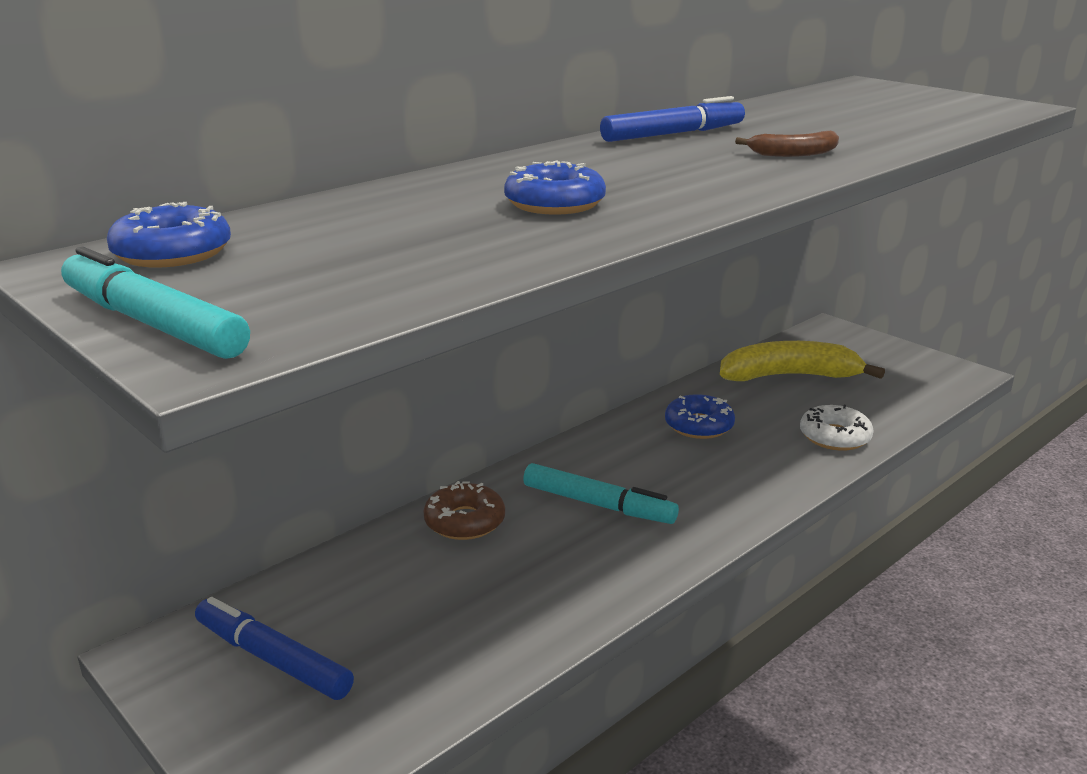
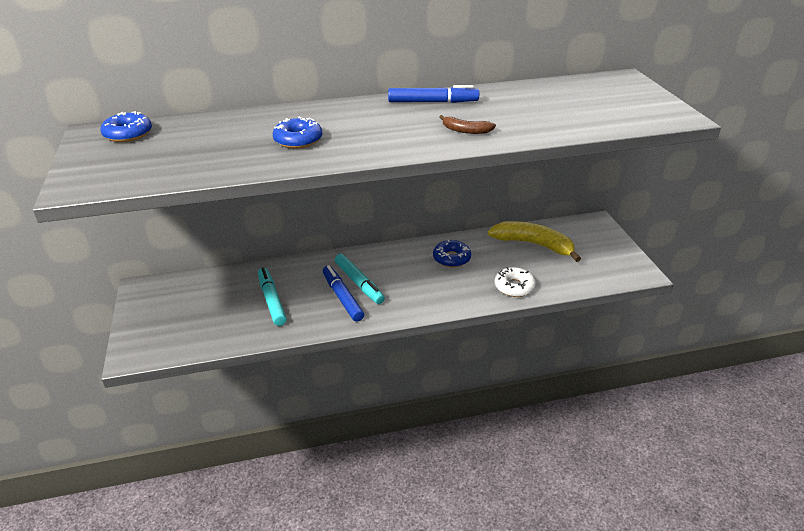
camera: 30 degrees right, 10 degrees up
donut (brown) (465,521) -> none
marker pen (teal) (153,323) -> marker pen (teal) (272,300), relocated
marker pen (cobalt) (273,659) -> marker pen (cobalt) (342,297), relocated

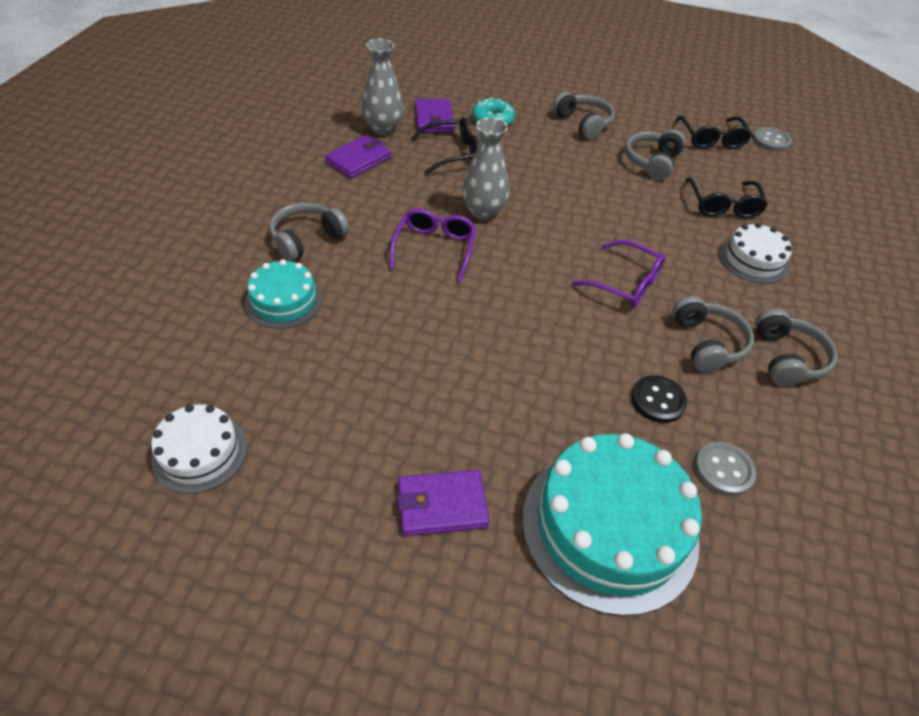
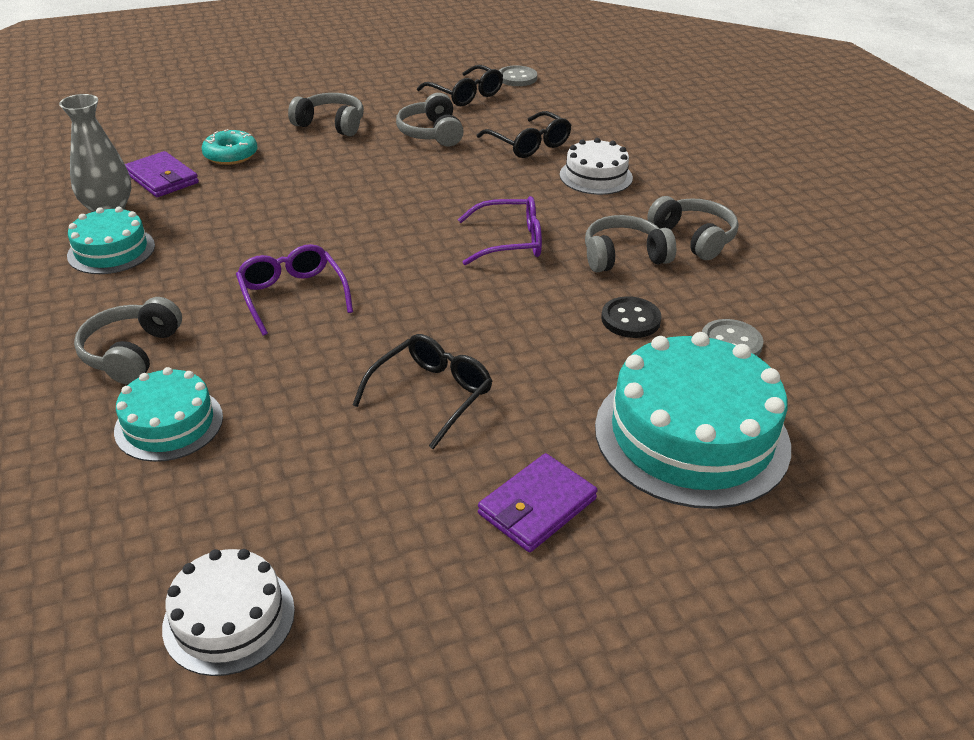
camera: 35 degrees left, 10 degrees down
vase (gray) (483,211) -> none
spectacles (jet-black) (453,153) -> spectacles (jet-black) (431,395), relocated
wallet (violet) (359,159) -> cake (teal) (111,250)
over-ear headphones (gray) (706,343) -> over-ear headphones (gray) (624,257), 60 degrees counterclockwise

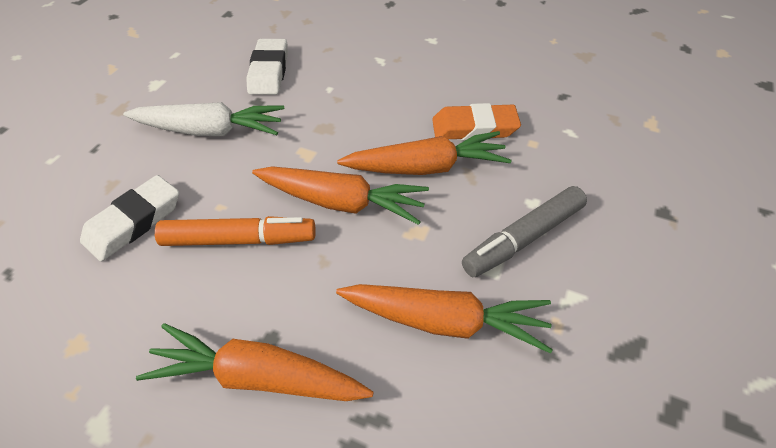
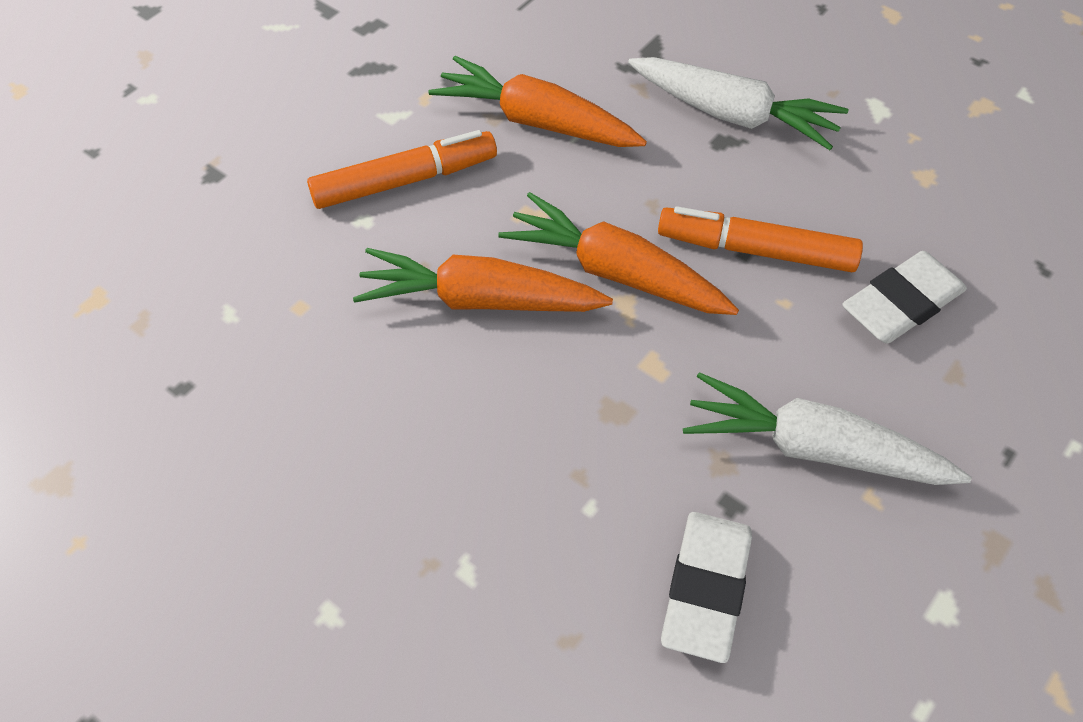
camera: 165 degrees left, 5 degrees up
eraser (orange-coloured) (474,128) -> none
root vegetable (orange-coloured) (258,376) -> root vegetable (snow-white) (732,115)
marker pen (gray) (523,238) -> marker pen (orange-coloured) (405,180)

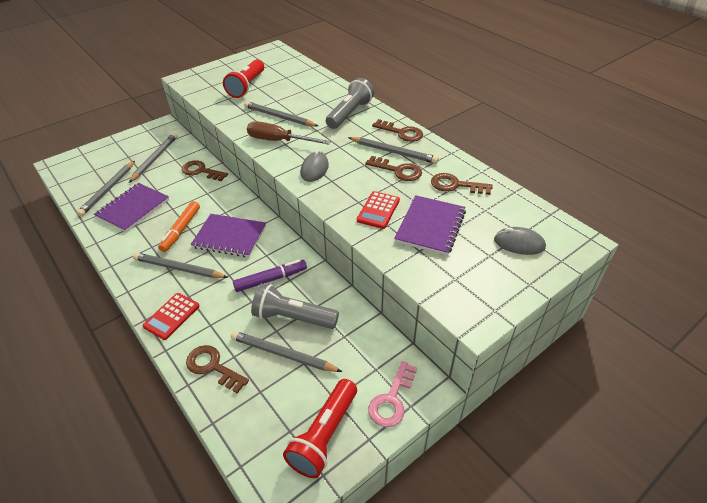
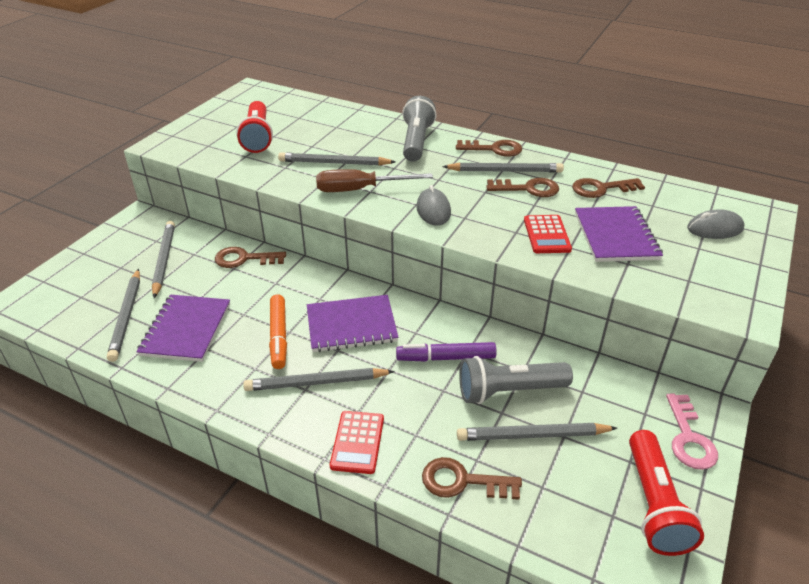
camera: 25 degrees left, 5 degrees down
marker pen (violet) (271,279) -> marker pen (violet) (446,358), 135 degrees counterclockwise

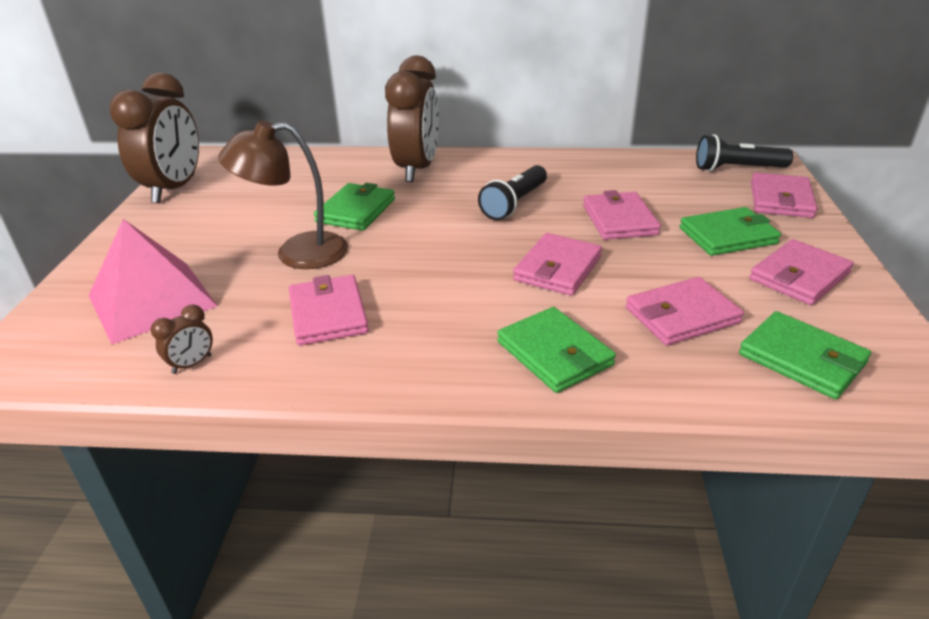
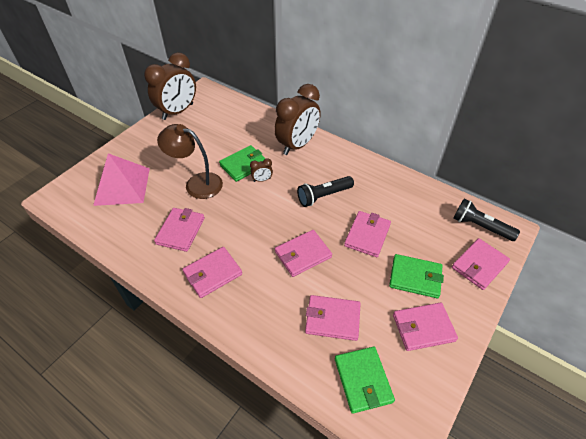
camera: 30 degrees right, 15 degrees up
wallet (leaf-green) (554,353) -> none
none -> wallet (rosy) (213,273)
bedside clock (brown) (192,364) -> bedside clock (brown) (262,180), relocated

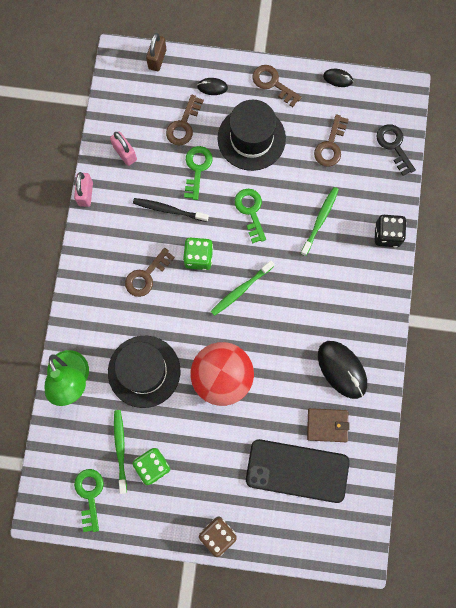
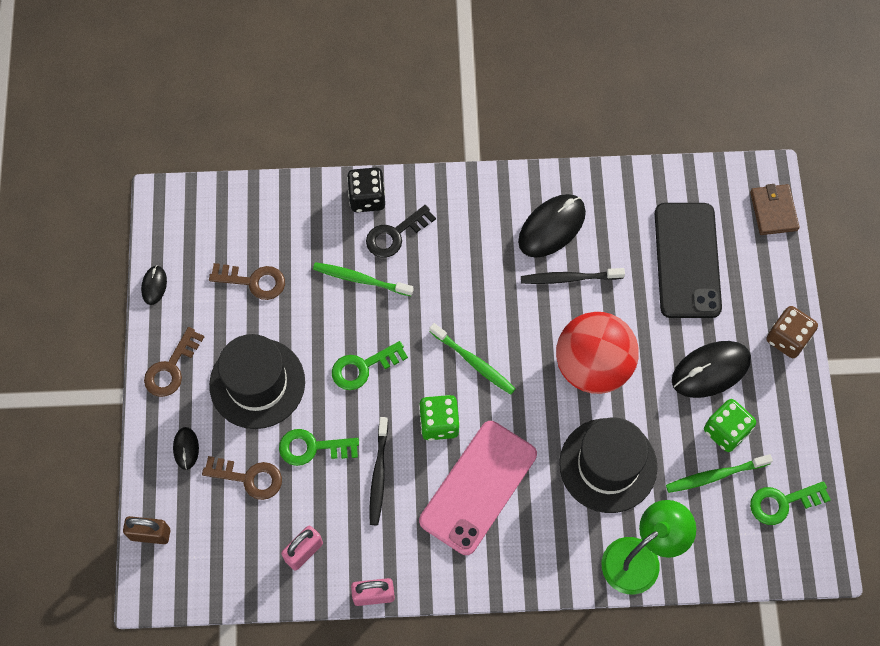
camera: 100 degrees left, 10 degrees down
none -> toothbrush (jet-black) (569,278)
none -> PC mouse (jet-black) (710,370)
wallet (brown) (327,425) -> wallet (brown) (773,211), relocated
door key (jet-black) (394,146) -> door key (jet-black) (395,235), relocated
door key (brown) (146,276) -> phone (rosy) (478,487)

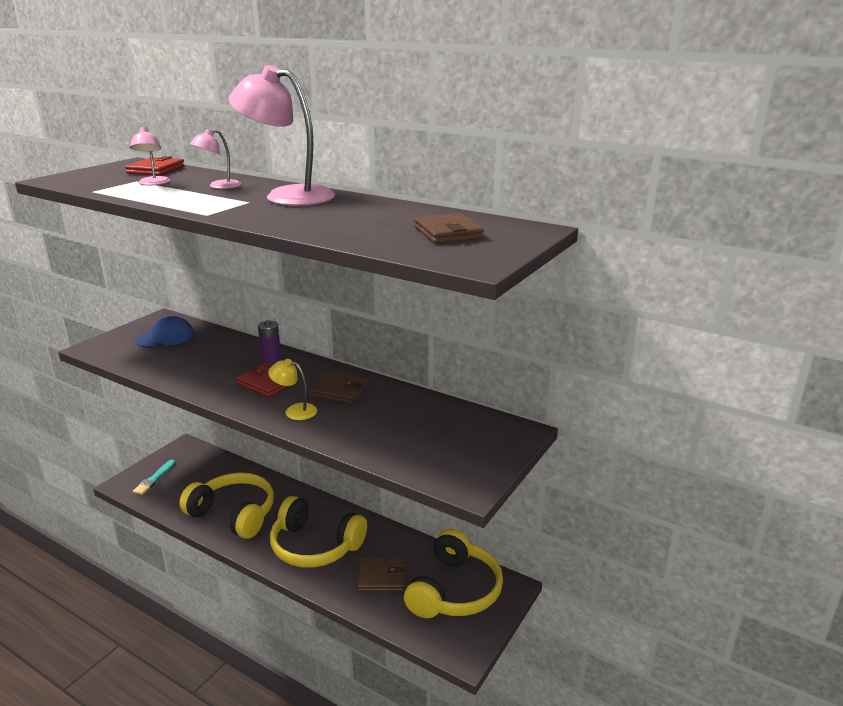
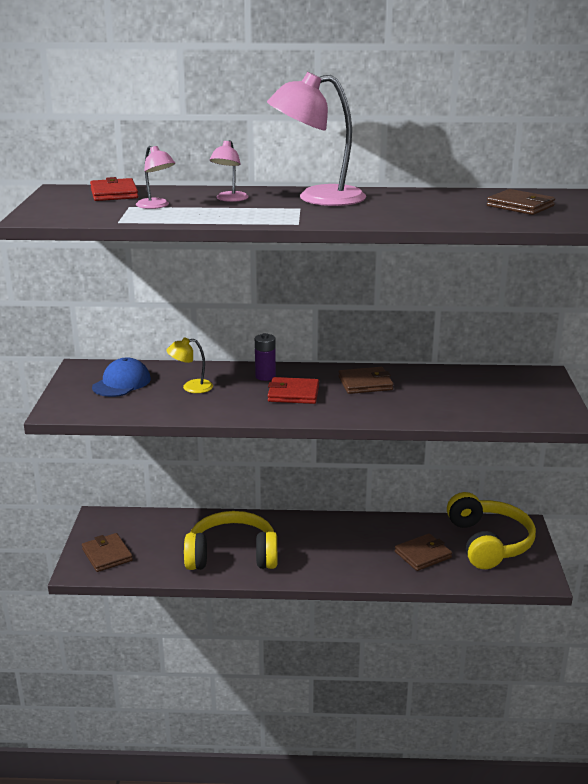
camera: 30 degrees left, 0 degrees up
over-ear headphones (bright yellow) (315,546) -> none
lamp (bright yellow) (295,410) -> lamp (bright yellow) (191,387), relocated
paintbrush (teal) (154,479) -> wallet (brown) (107,555)

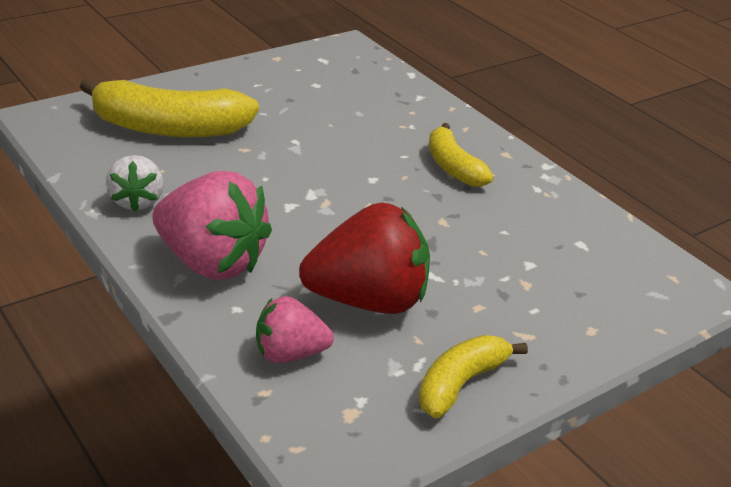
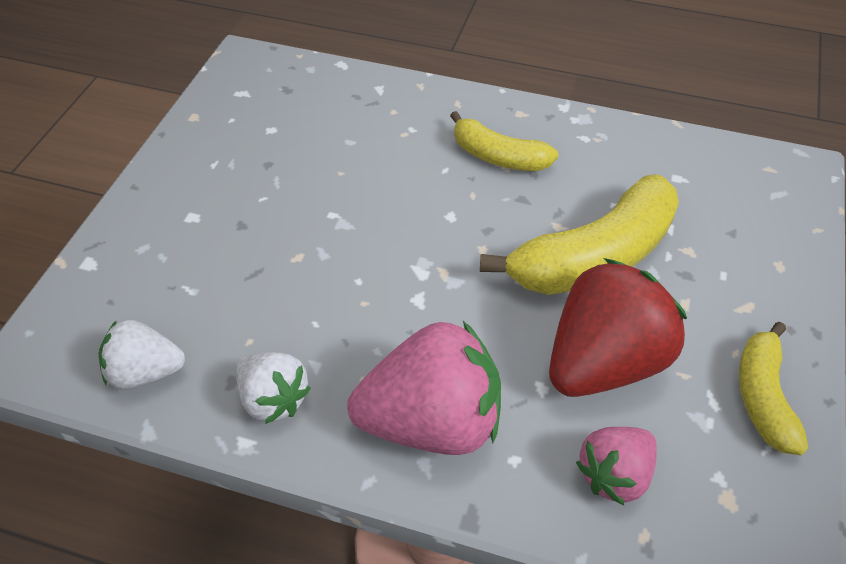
camera: 35 degrees left, 15 degrees up
none -> berry (snow-white) (145,372)
banana fruit (bright yellow) (169,128) -> banana fruit (bright yellow) (594,257), relocated

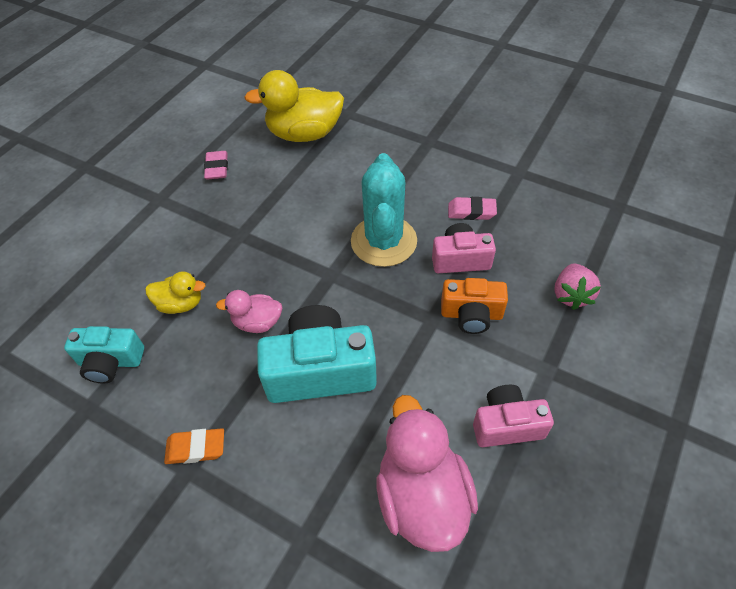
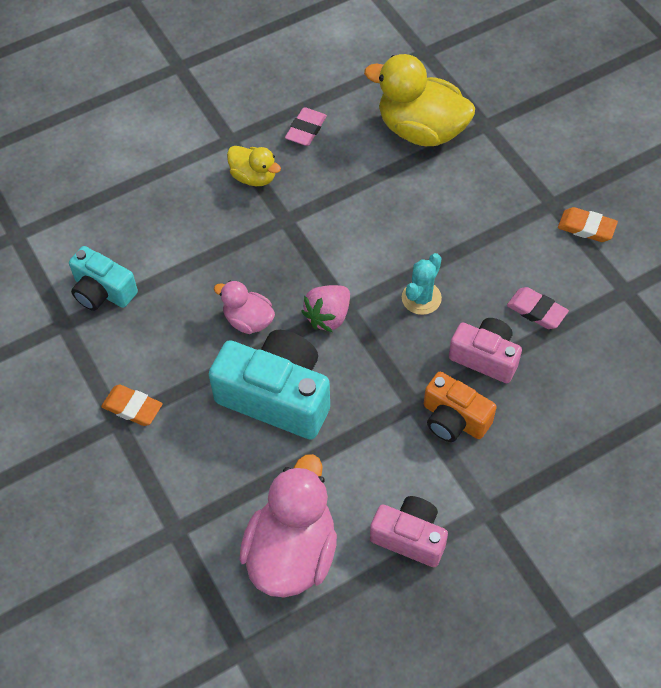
camera: 30 degrees right, 5 degrees up
none -> eraser (orange-coloured) (586,227)
duck (bright yellow) (180,304) -> duck (bright yellow) (254,177), relocated
berry (rosy) (571,295) -> berry (rosy) (328,316), relocated
cactus (teal) (384,241) -> cactus (teal) (421,298), x0.52

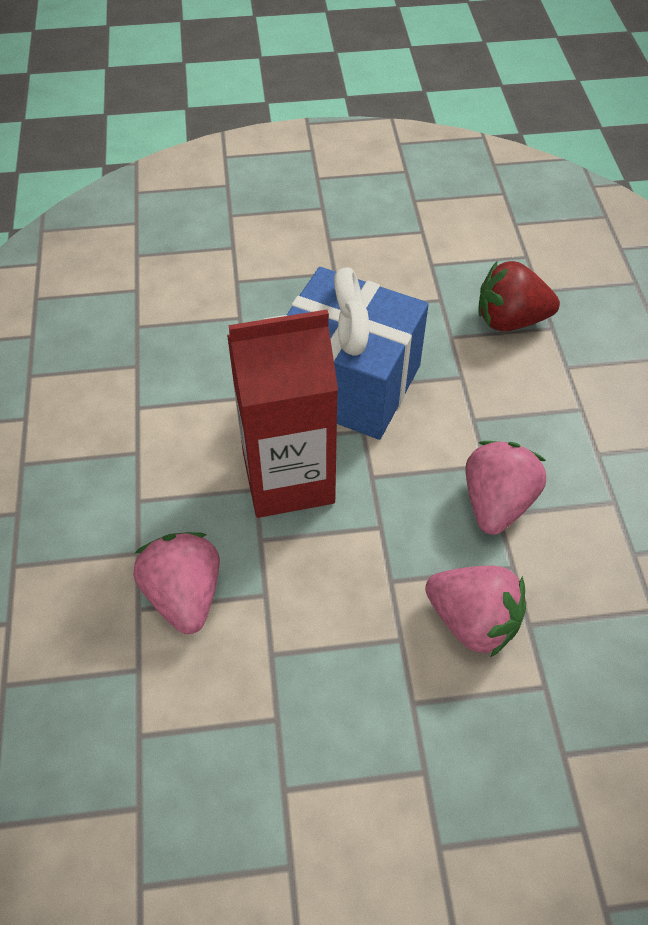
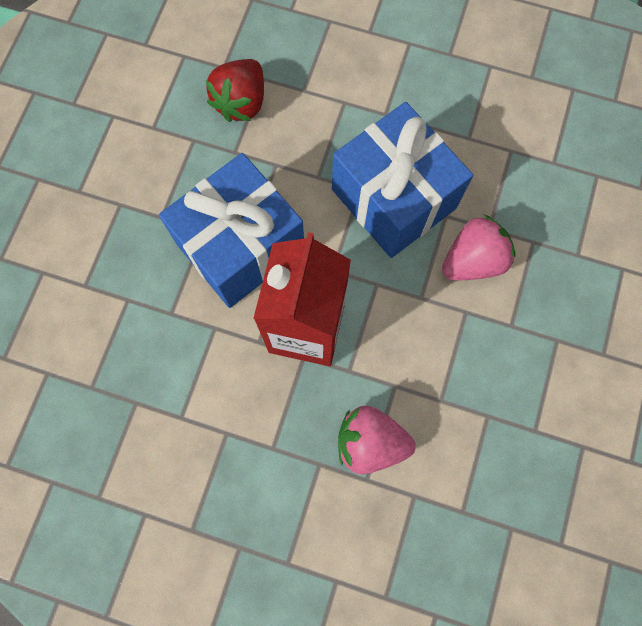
camera: 65 degrees left, 20 degrees up
berry (rosy) (496,502) -> wrapped gift (cobalt) (393,199)

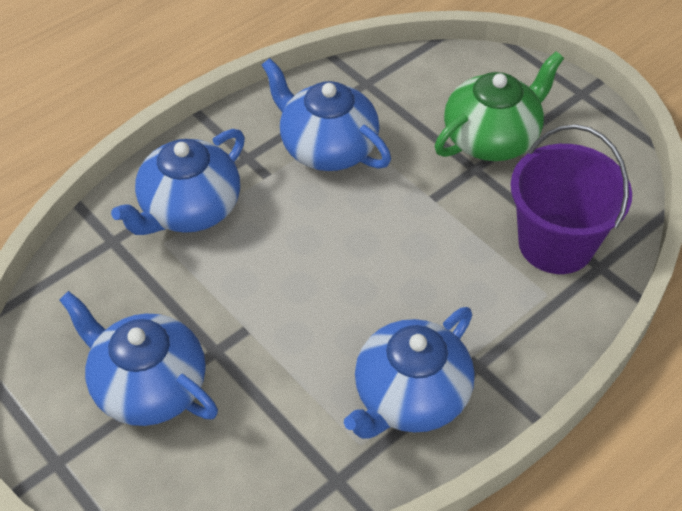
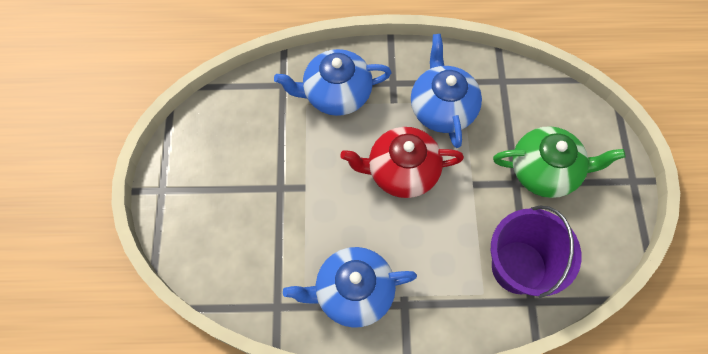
camera: 40 degrees right, 15 degrees up
china teapot (cobalt) (148,386) -> none
none -> china teapot (scarlet) (401,171)

